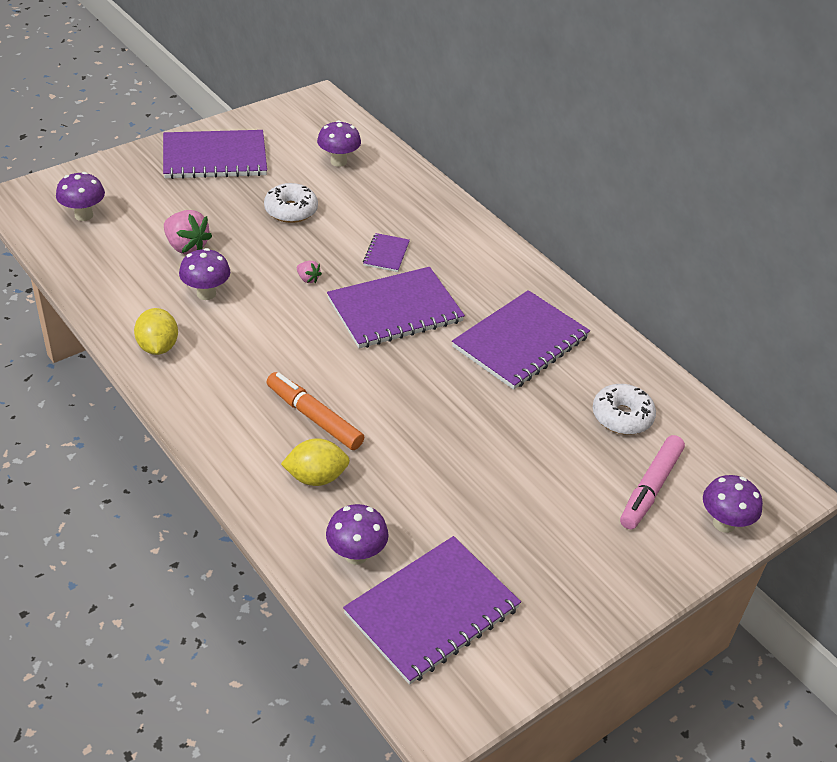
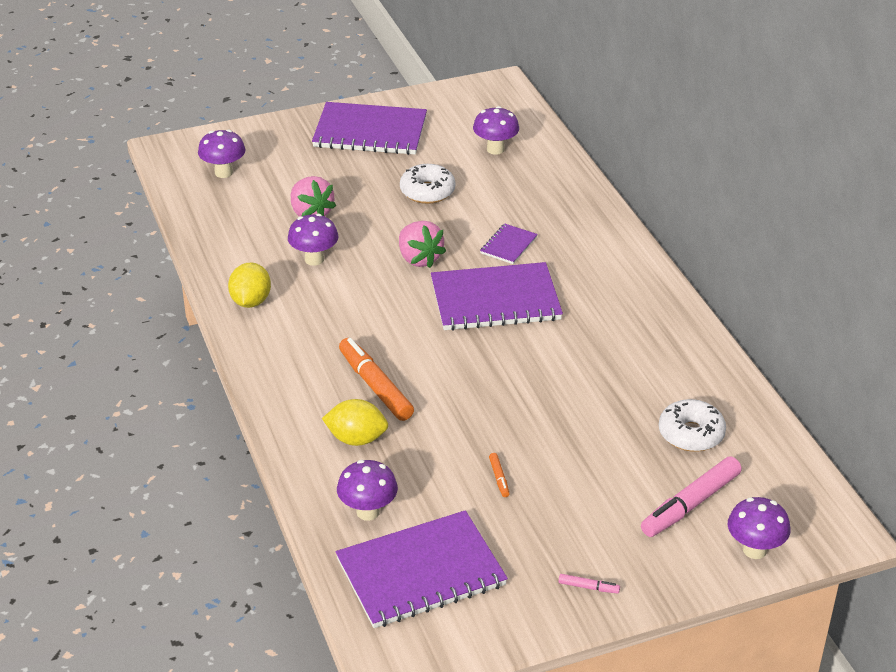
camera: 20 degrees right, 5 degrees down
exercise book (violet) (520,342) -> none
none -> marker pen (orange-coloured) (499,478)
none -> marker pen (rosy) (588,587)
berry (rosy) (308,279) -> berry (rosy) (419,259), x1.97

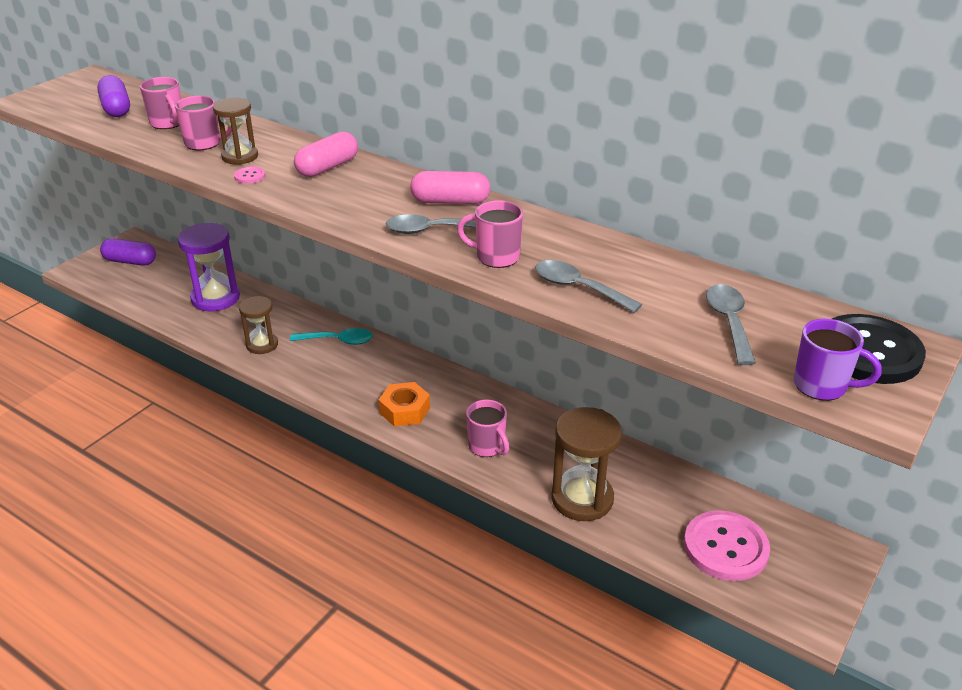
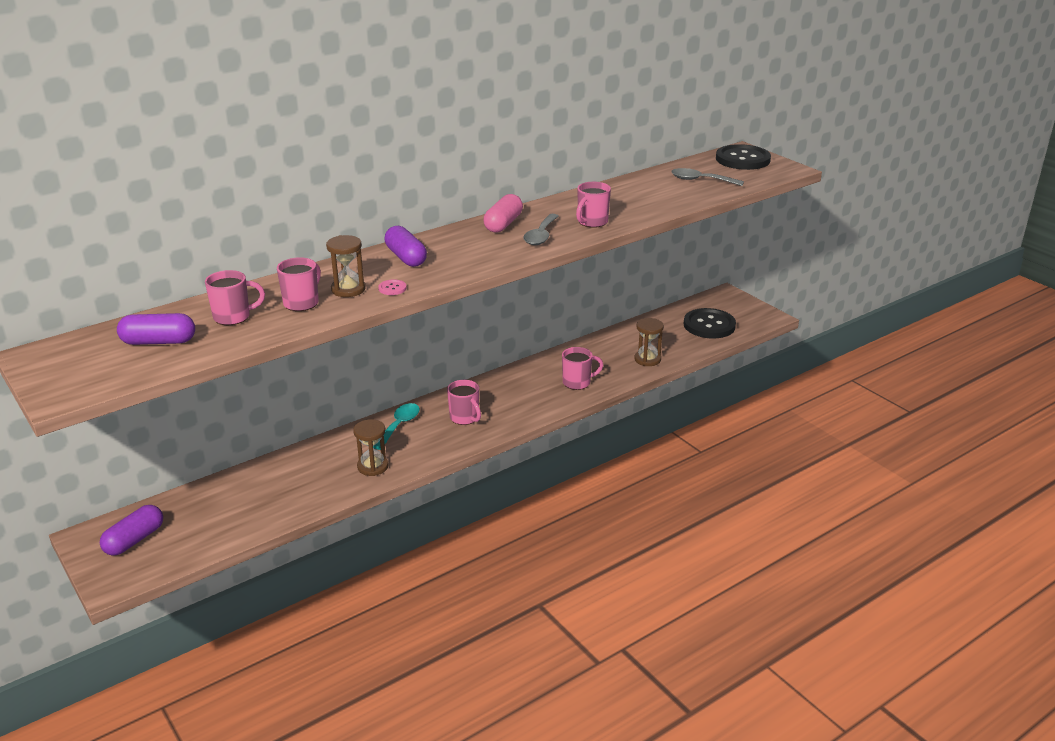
camera: 70 degrees left, 5 degrees down
hourglass (violet) (215,298) -> none
hex nut (orange-coloured) (404,410) -> none
teaspoon (gray) (578,288) -> none
coffee mug (violet) (822,386) -> none
none -> coffee mug (rosy) (465,418)
capsule (rosy) (327,167) -> capsule (violet) (406,257)
button (rosy) (725,547) -> button (jet-black) (709,325)
hourglass (brown) (582,499) -> hourglass (brown) (647,359), x0.62

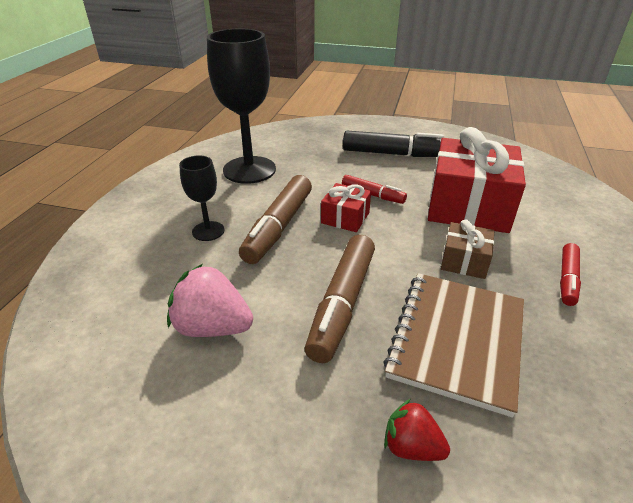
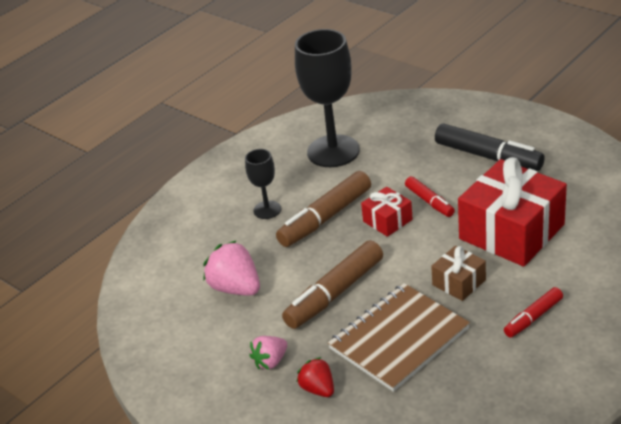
camera: 30 degrees right, 0 degrees up
none -> berry (rosy) (270,361)

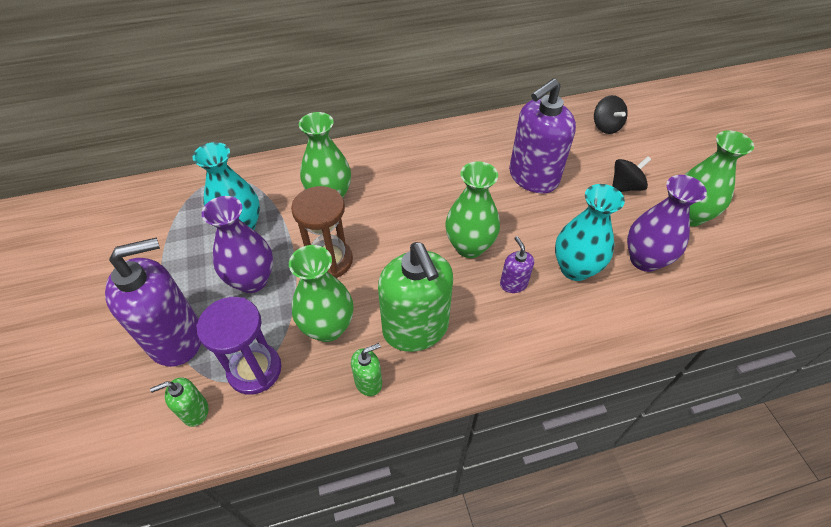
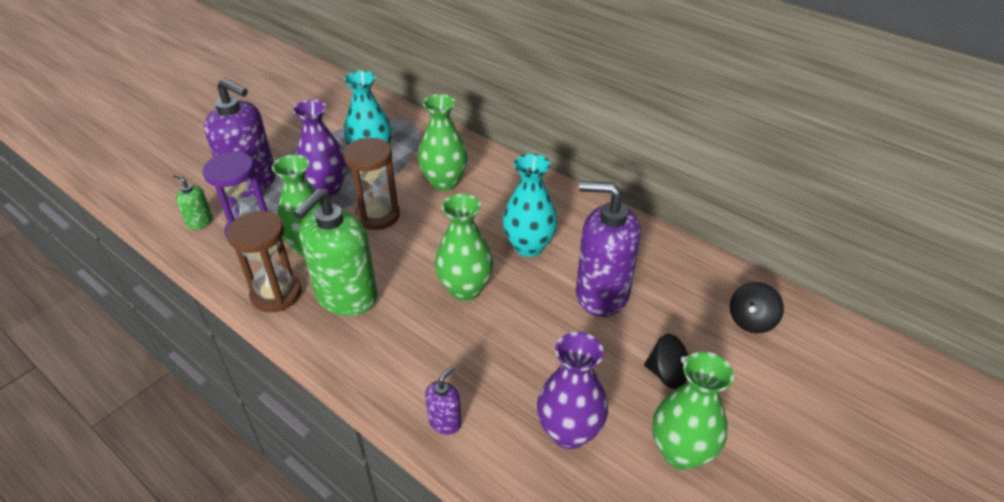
camera: 55 degrees right, 10 degrees down
soap pump (violet) (513,283) -> soap pump (violet) (445,422), relocated
vase (teal) (575,268) -> vase (teal) (529,246), relocated
soap pump (leaf-green) (368,382) -> hourglass (brown) (276,294)

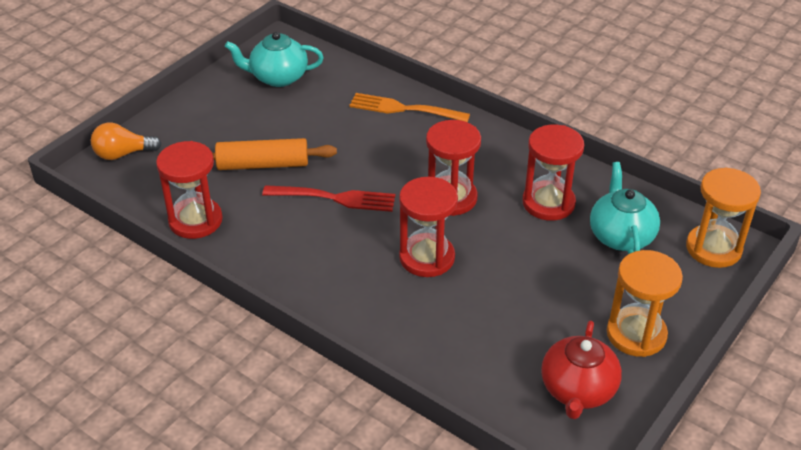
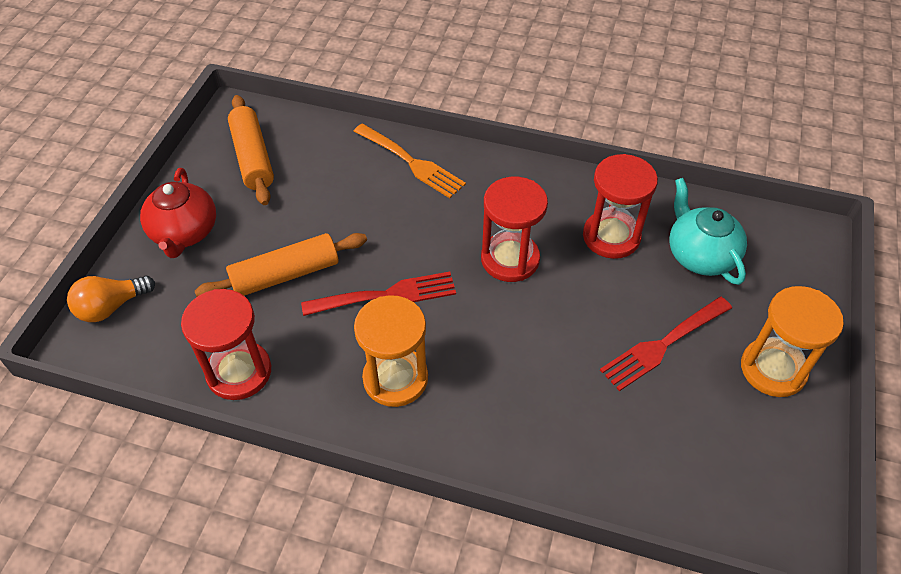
camera: 20 degrees left, 10 degrees up
hourglass (scarlet) (427,257) -> none
none -> fork (scarlet) (663,344)
china teapot (scarlet) (577,390) -> china teapot (scarlet) (184,232), relocated
hourglass (orange-coloured) (713,248) -> hourglass (orange-coloured) (395,378), relocated
china teapot (teal) (278,77) -> rolling pin (orange-coloured) (253,158)
fork (orange-coloured) (405,109) -> fork (orange-coloured) (410,162), 135 degrees counterclockwise

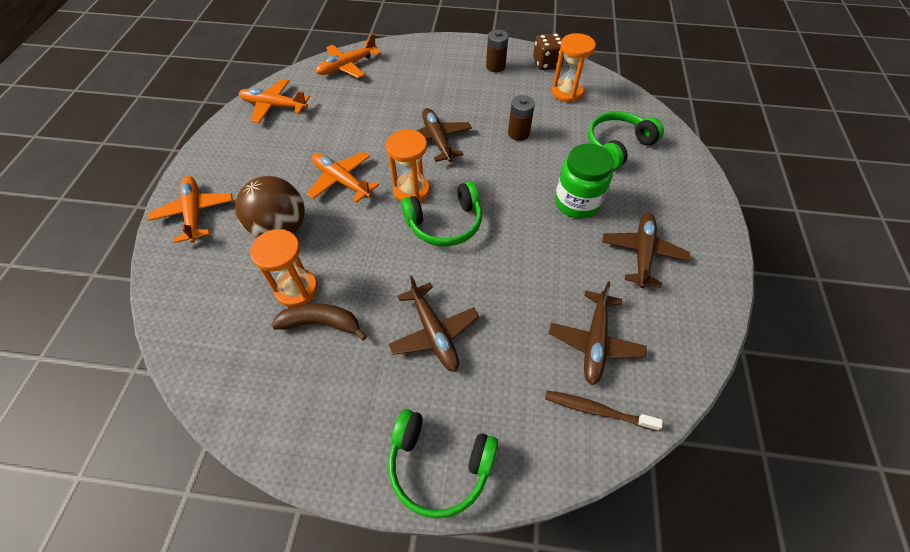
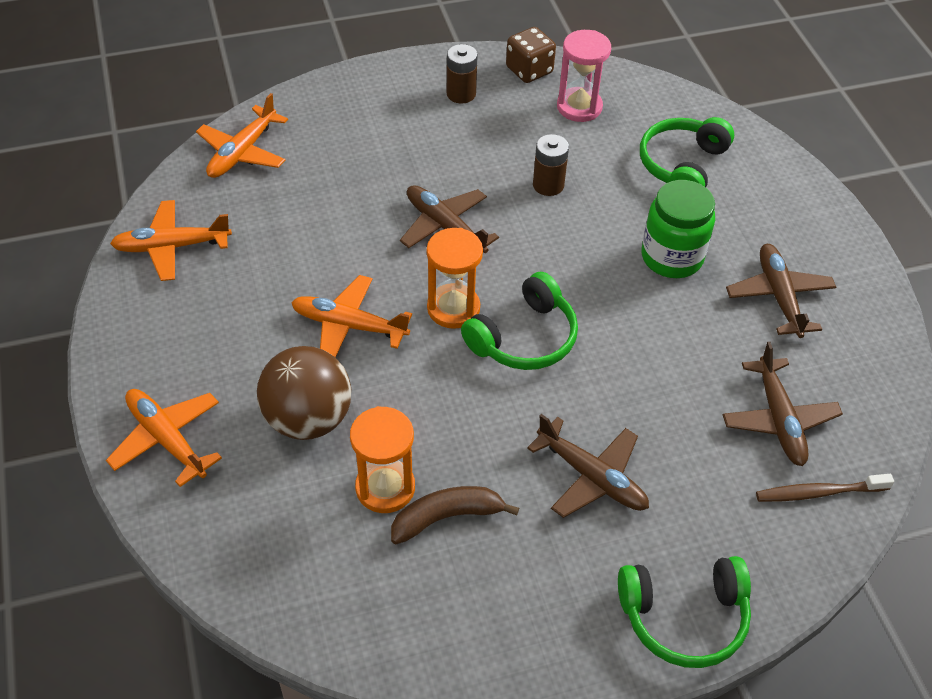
camera: 25 degrees left, 5 degrees down
hourglass (orange-coloured) (567,92) -> hourglass (rosy) (579,107)

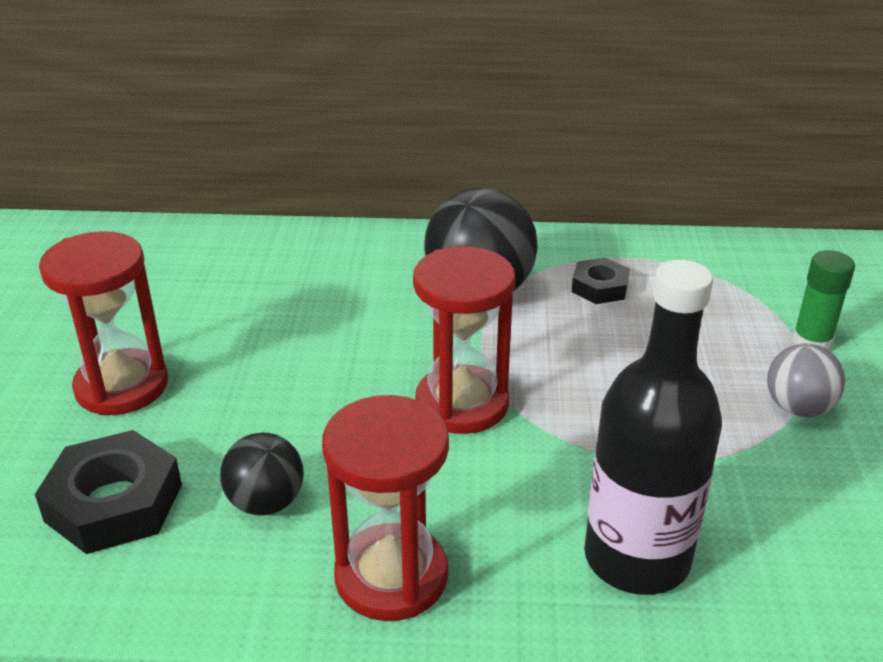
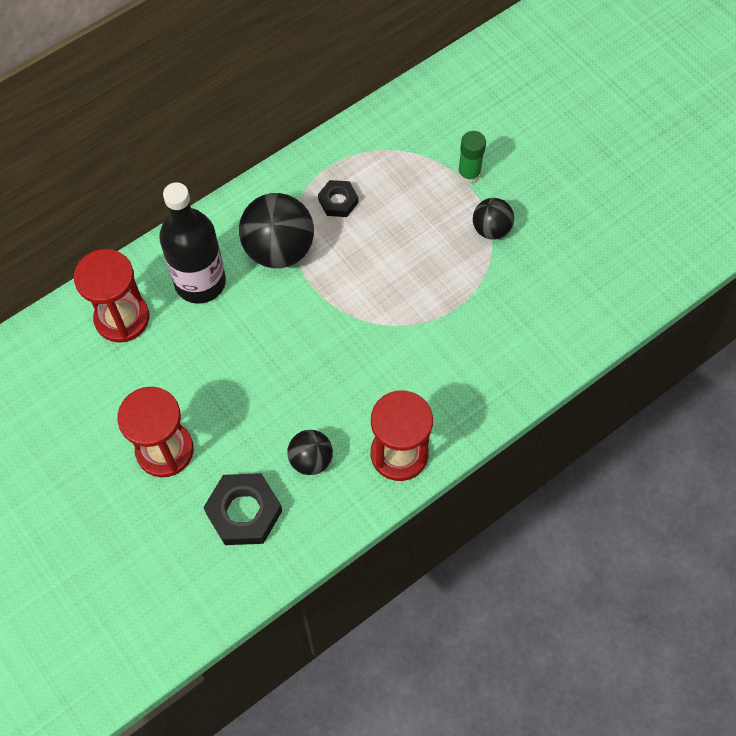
camera: 40 degrees left, 30 degrees up
hourglass (scarlet) (462,404) -> hourglass (scarlet) (122,318), relocated
flask (jet-black) (636,558) -> flask (jet-black) (200,282), relocated
sphere (gray) (798,408) -> sphere (jet-black) (491,229)

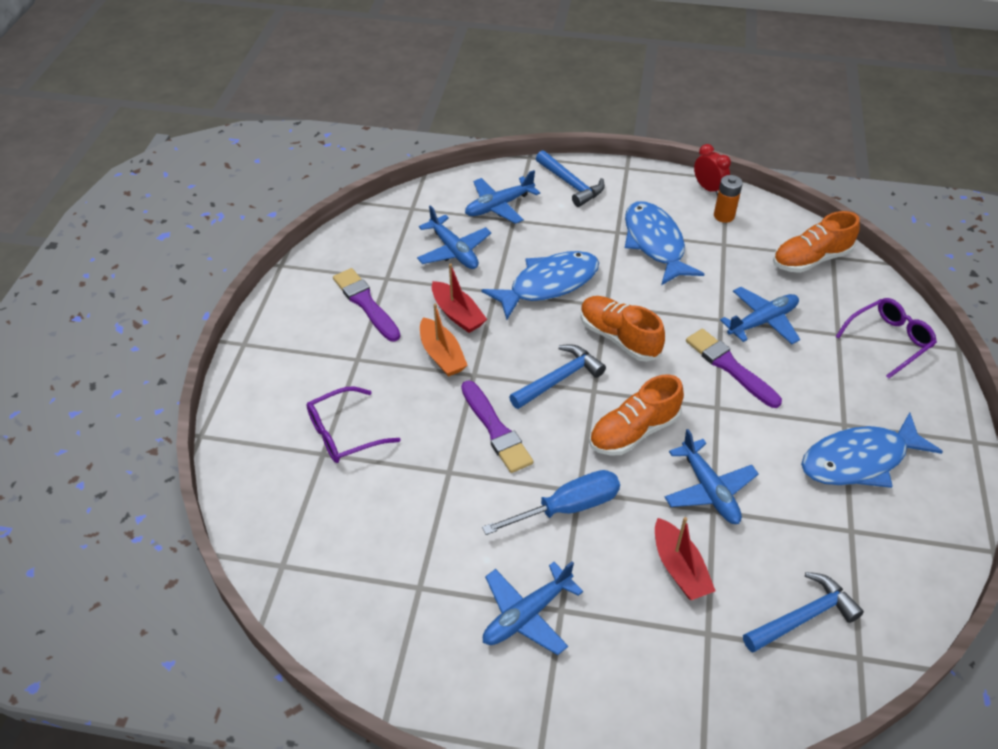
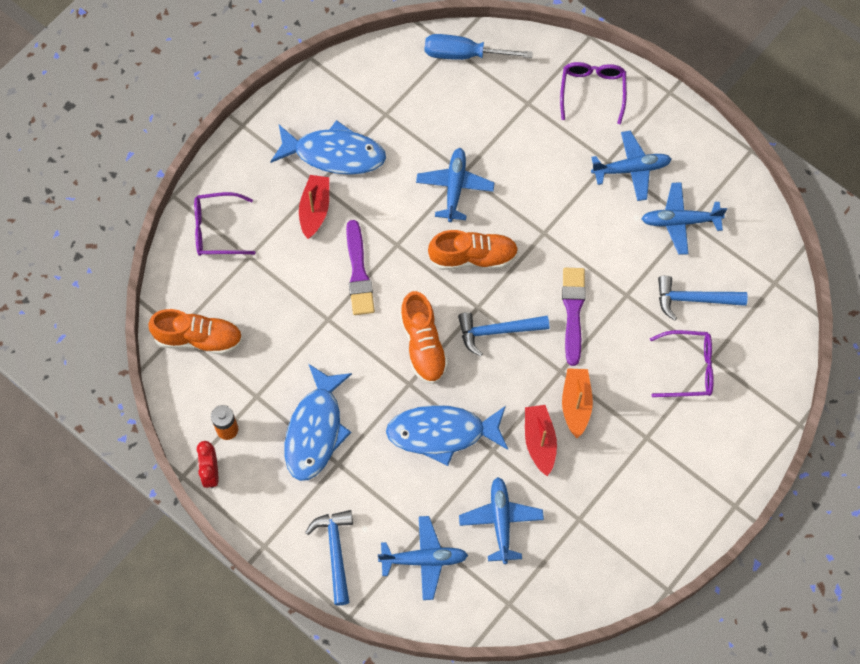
camera: 150 degrees left, 20 degrees up
paintbrush (violet) (366,303) -> none
none -> spectacles (violet) (592,91)
flat screwdriver (cobalt) (567,508) -> flat screwdriver (cobalt) (464,54), relocated
sailboat (scarlet) (679,568) -> sailboat (scarlet) (315,210), relocated
toy plane (cobalt) (762,321) -> toy plane (cobalt) (680,221), relocated
hammer (cobalt) (803,617) -> hammer (cobalt) (694,299), relocated

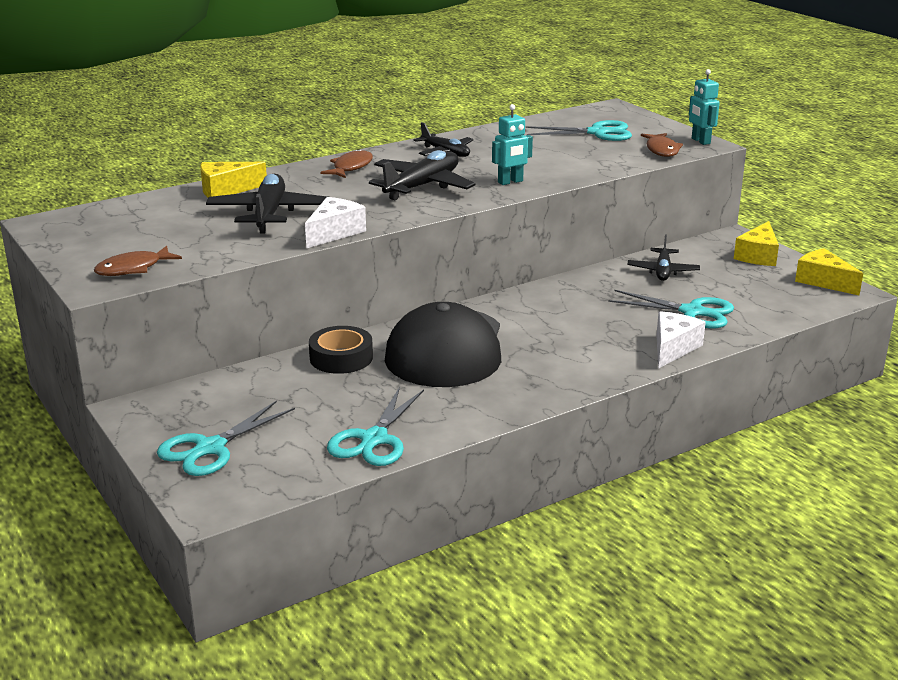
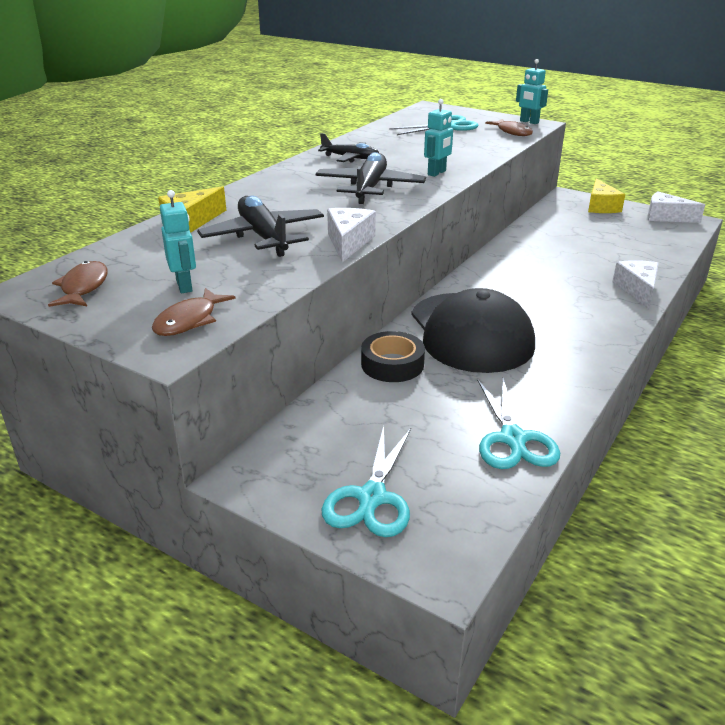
camera: 25 degrees left, 5 degrees up
shears (teal) (692,312) -> none
toy plane (jet-black) (663,271) -> none
none -> robot figure (teal) (184,286)
fish (brown) (351,167) -> fish (brown) (83,287), relocated
cheese (bright yellow) (823,281) -> cheese (snow-white) (666,217)

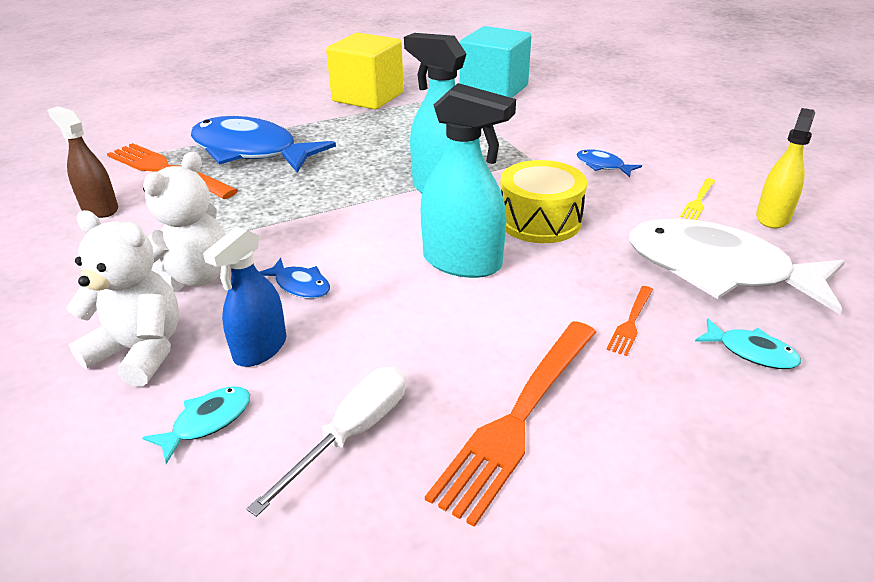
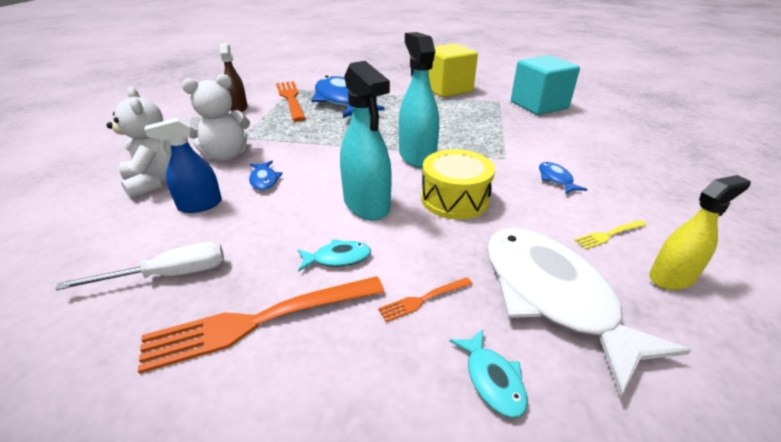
camera: 35 degrees right, 0 degrees up
fish (teal) (207,422) -> fish (teal) (338,258), relocated

